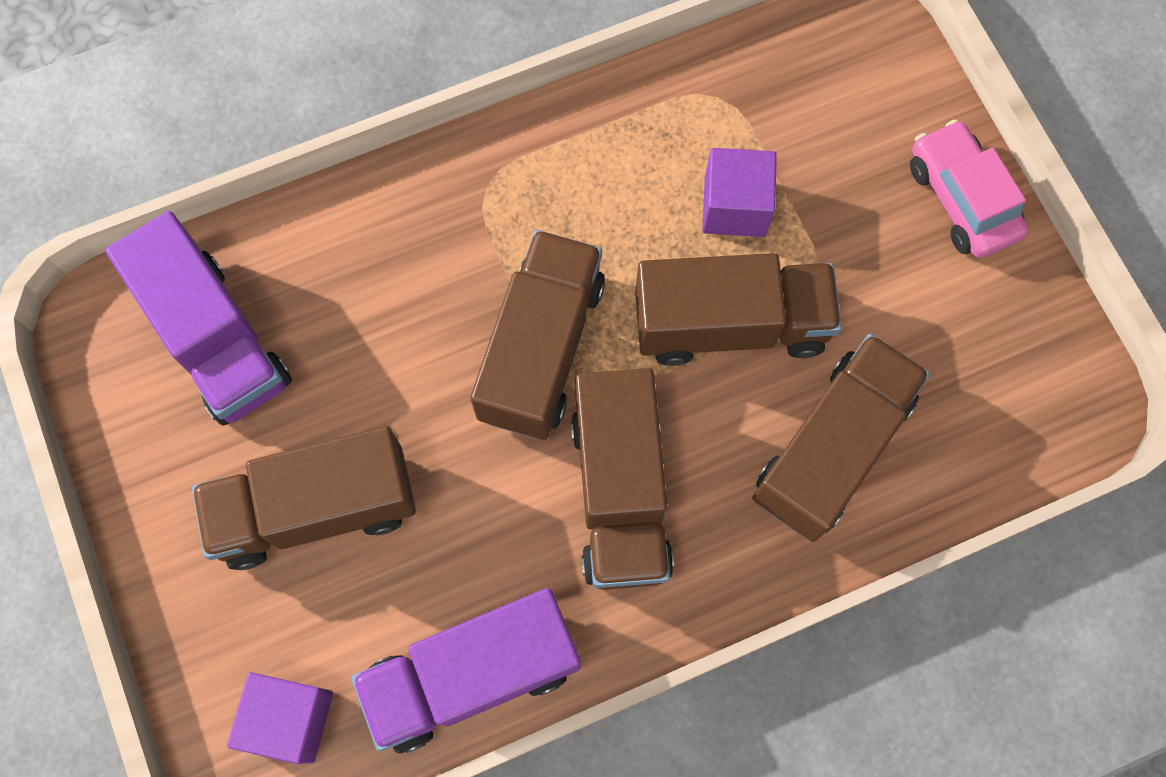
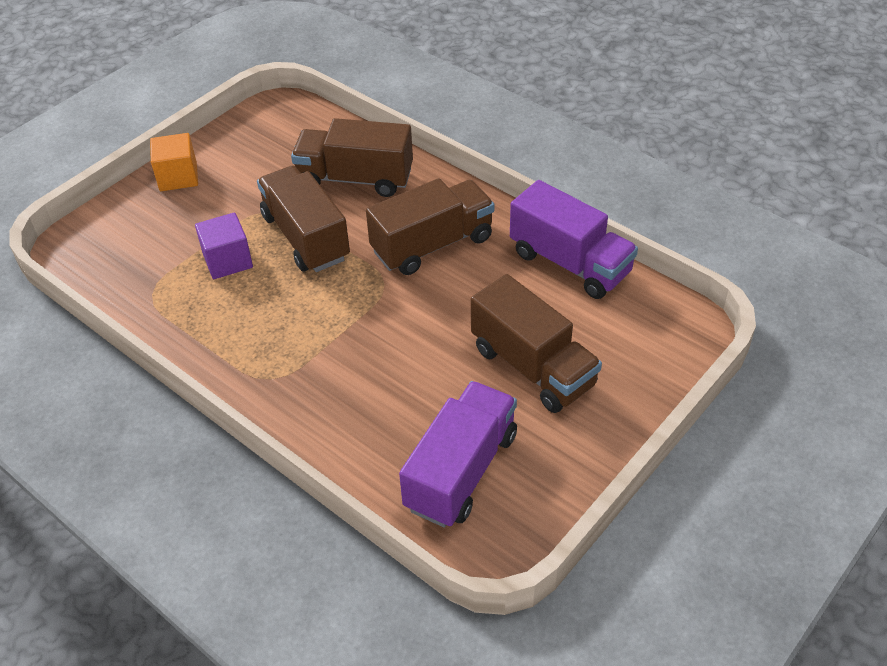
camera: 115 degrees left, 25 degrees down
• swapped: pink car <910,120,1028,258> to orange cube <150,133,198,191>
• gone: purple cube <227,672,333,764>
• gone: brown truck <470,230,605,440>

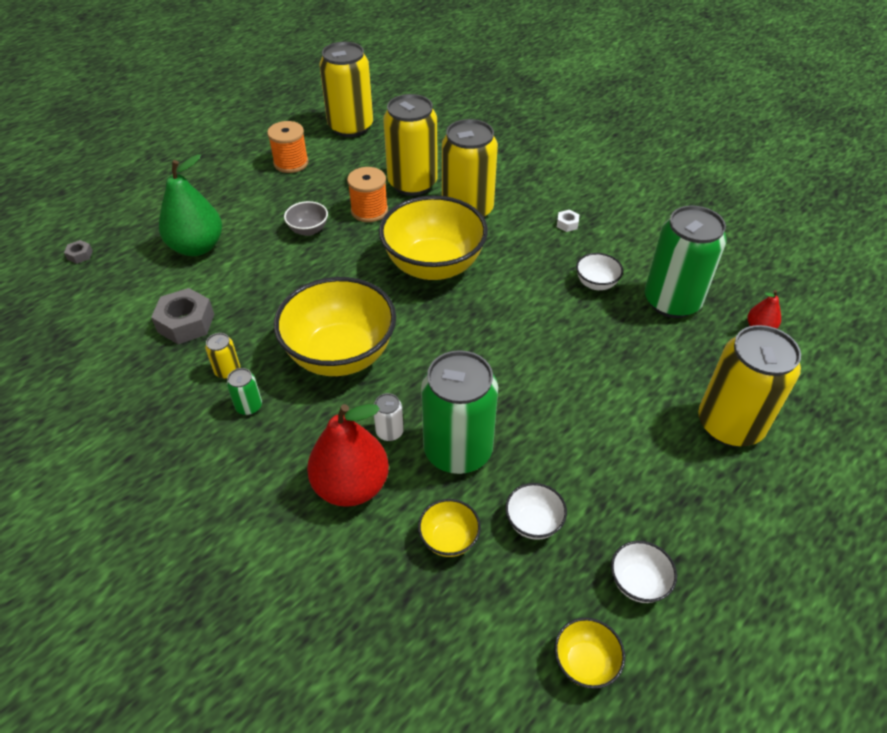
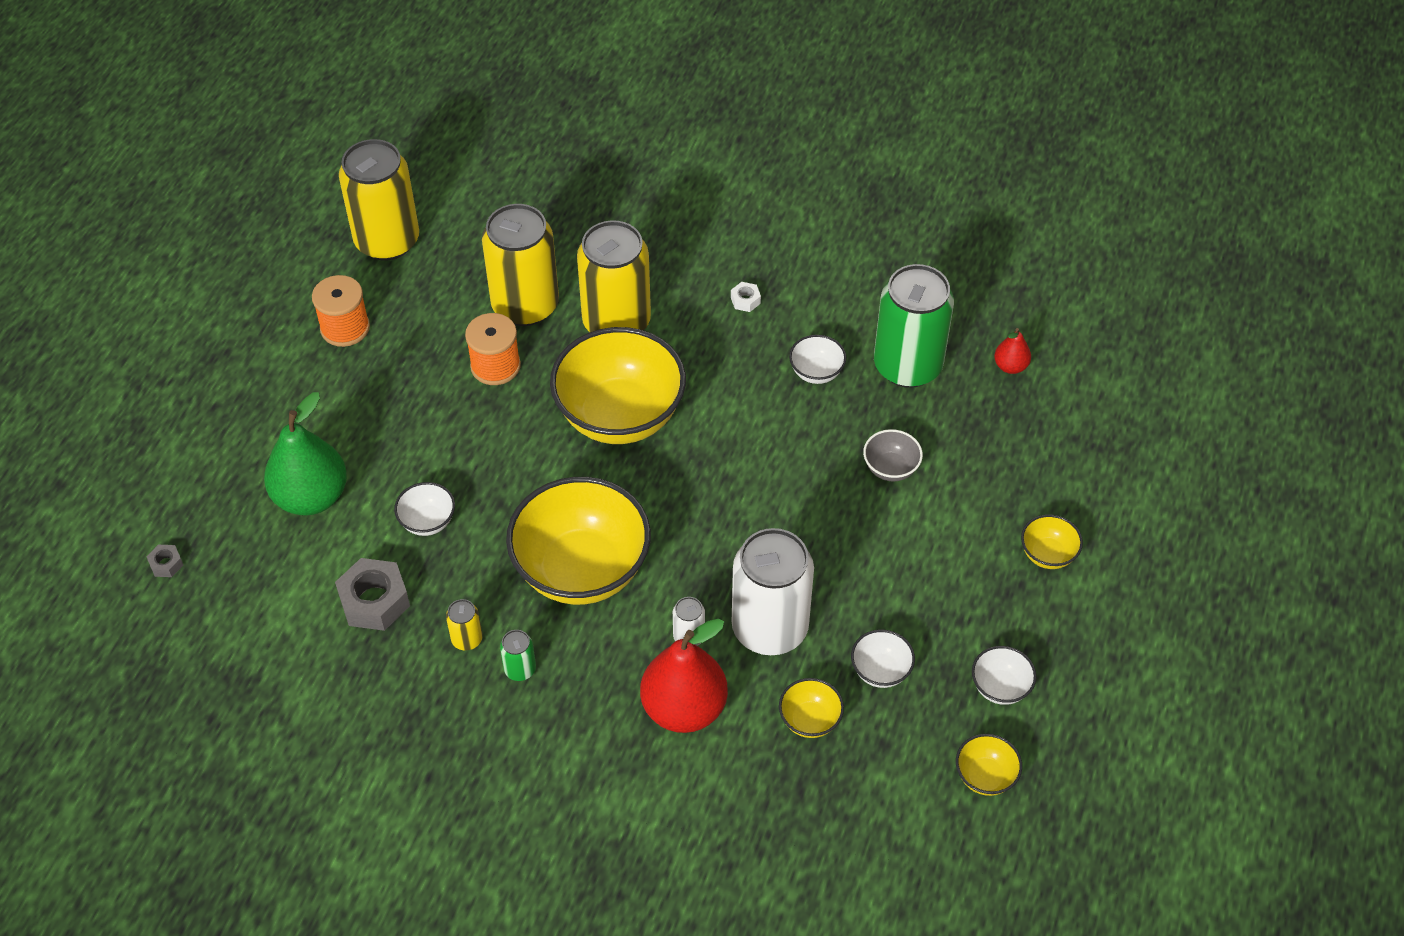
camera: 25 degrees left, 5 degrees up
• new: white bowl <394,482,455,536>
• repainted: green can <421,350,498,474> to white can <732,528,814,655>
• shifted: grey bowl <284,201,328,236> to <863,429,923,481>
• new: yellow bowl <1021,515,1083,569>
• gone: yellow can <698,325,801,447>

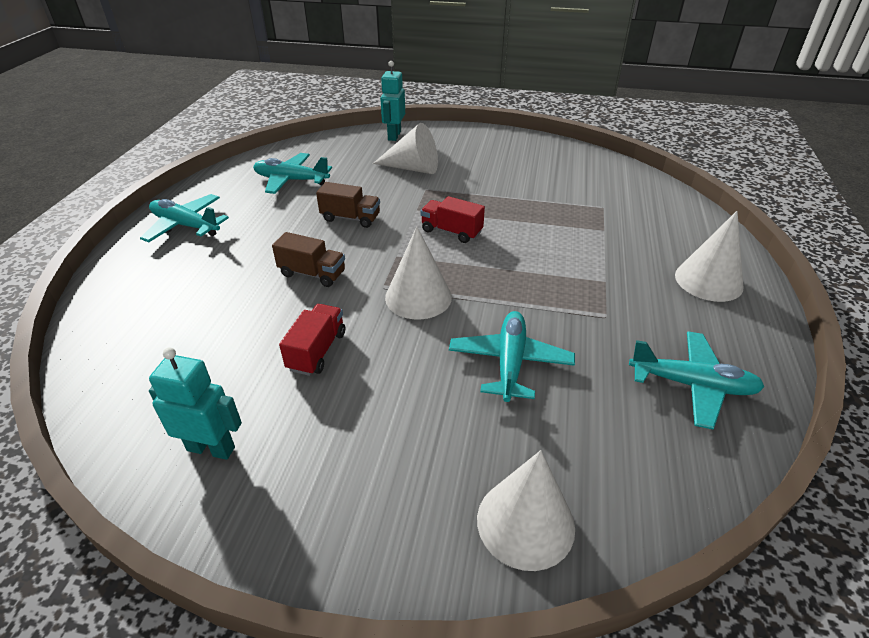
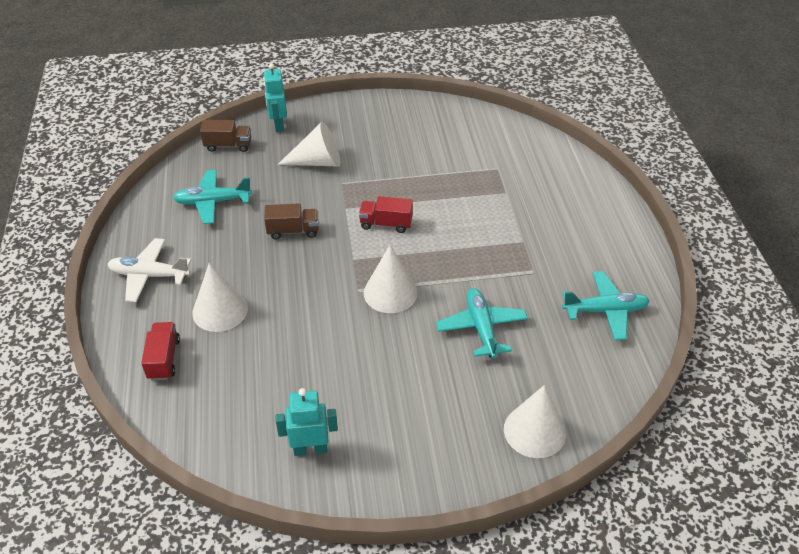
camera: 20 degrees left, 5 degrees up
• repainted: turquoise plane <140,194,229,242> to white plane <107,238,191,302>
• shifted: red truck <279,304,345,376> to <141,322,180,380>
• shifted: white cone <675,211,743,302> to <192,263,248,332>
• shifted: brown truck <272,232,345,287> to <200,120,252,152>

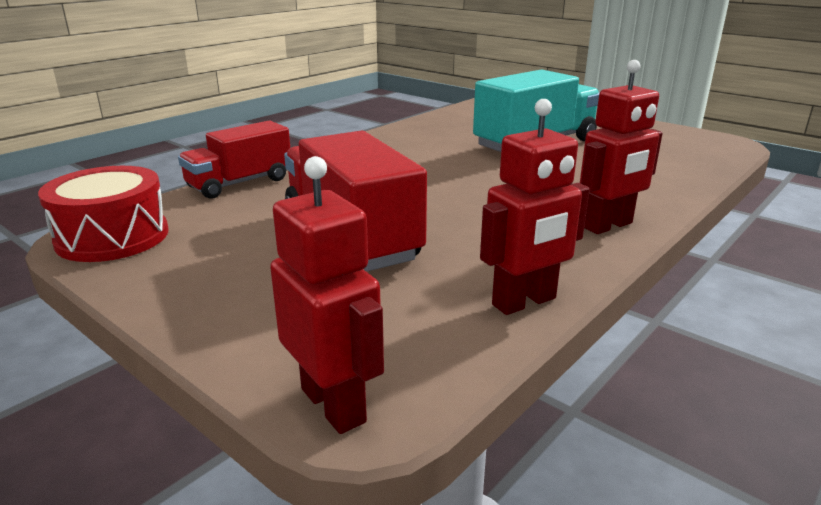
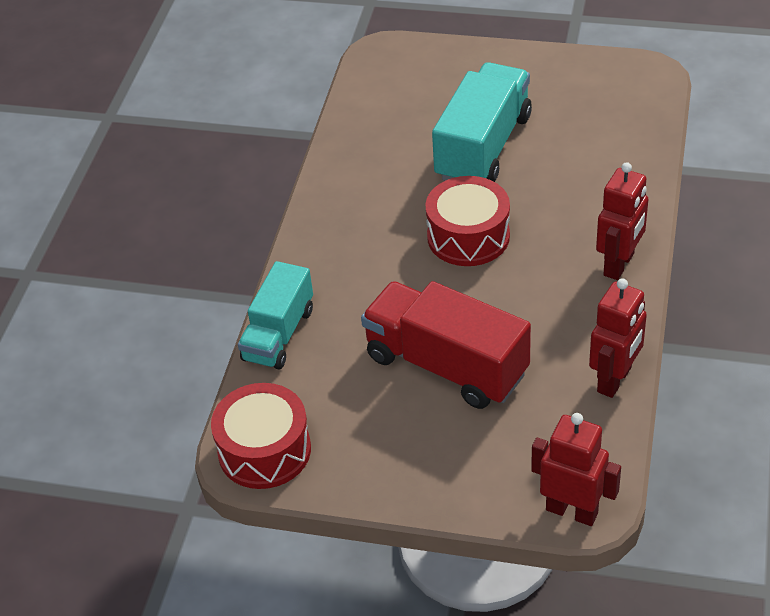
camera: 25 degrees left, 20 degrees up
• repainted: red truck <178,121,290,199> to turquoise truck <238,261,313,370>
• new: red drum <426,176,510,266>

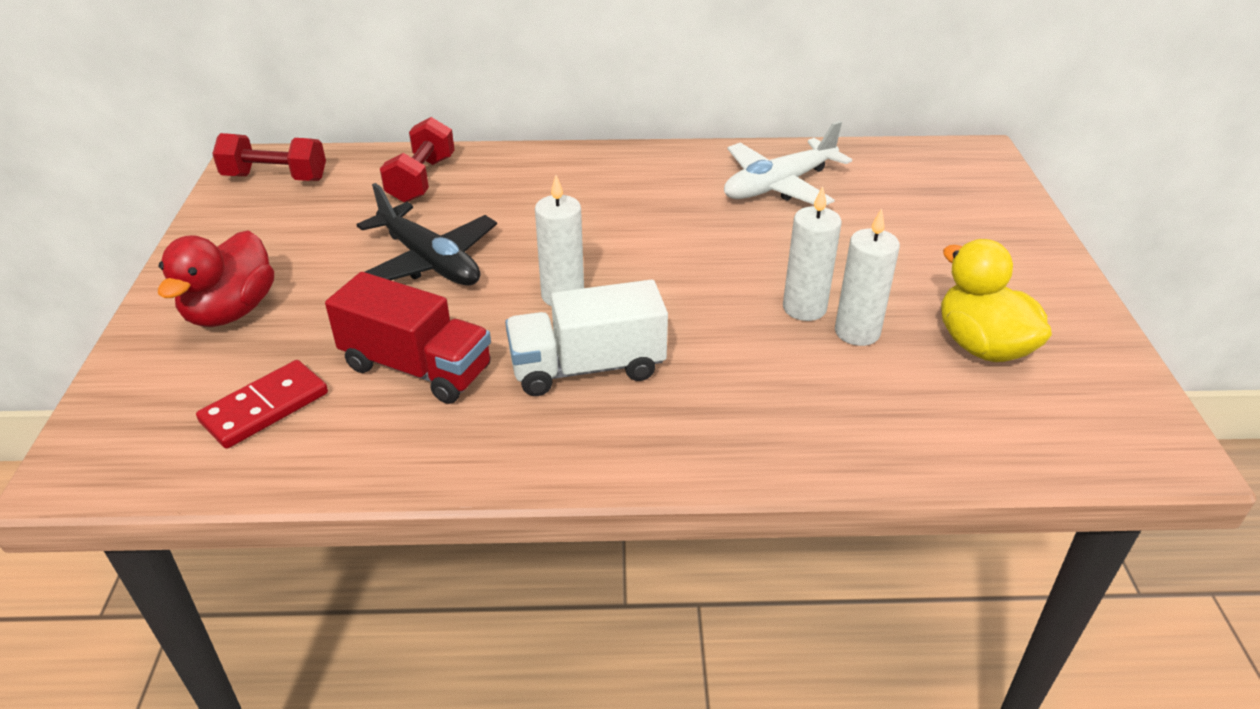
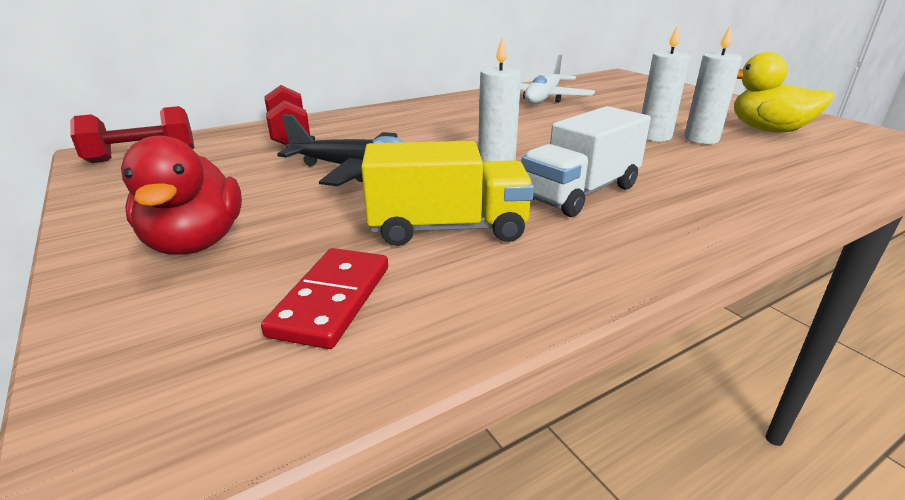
camera: 30 degrees left, 10 degrees down
• repainted: red truck <325,272,491,404> to yellow truck <361,141,534,246>

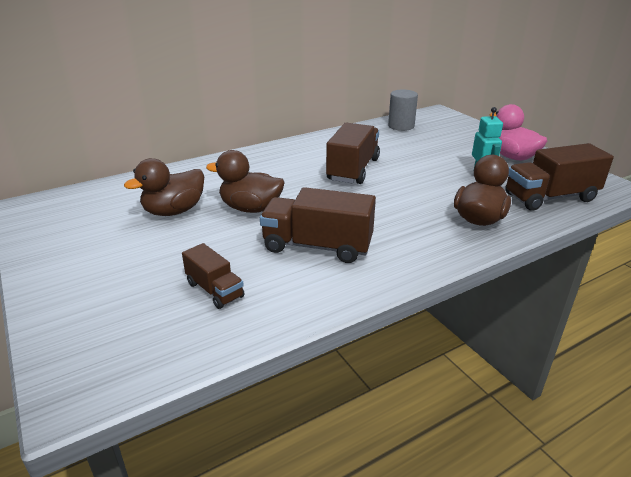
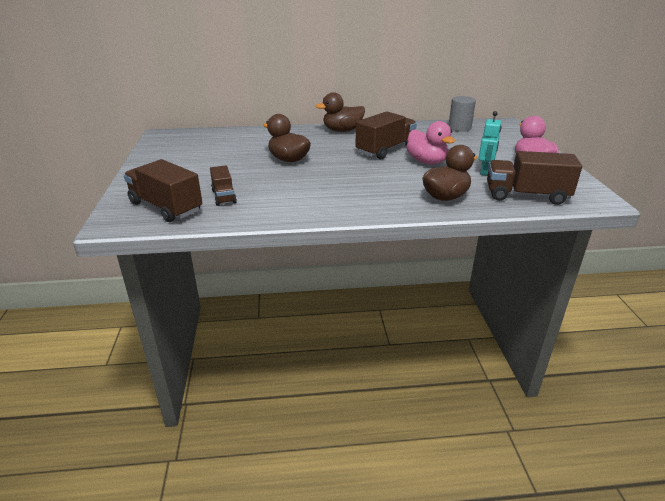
camera: 25 degrees right, 0 degrees up
• shifted: brown truck <260,187,376,263> to <124,159,202,222>
• shifted: brown duck <124,158,204,216> to <316,92,365,132>
• new: pink duck <406,121,455,164>

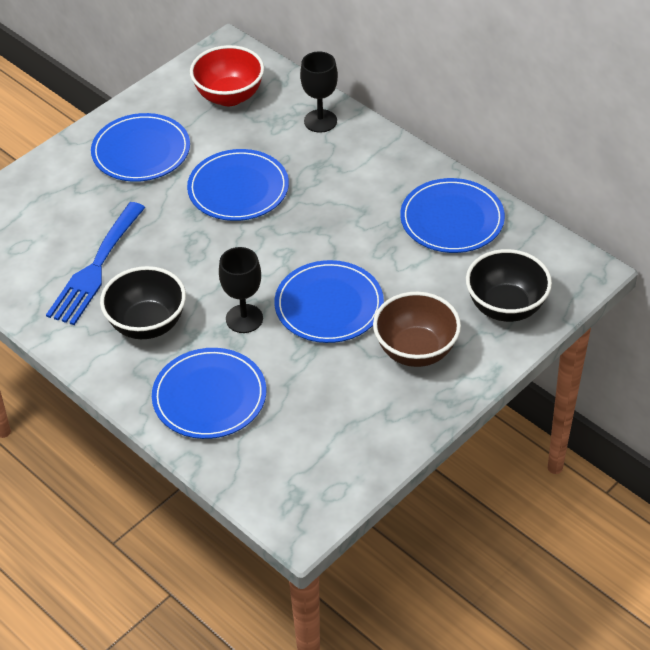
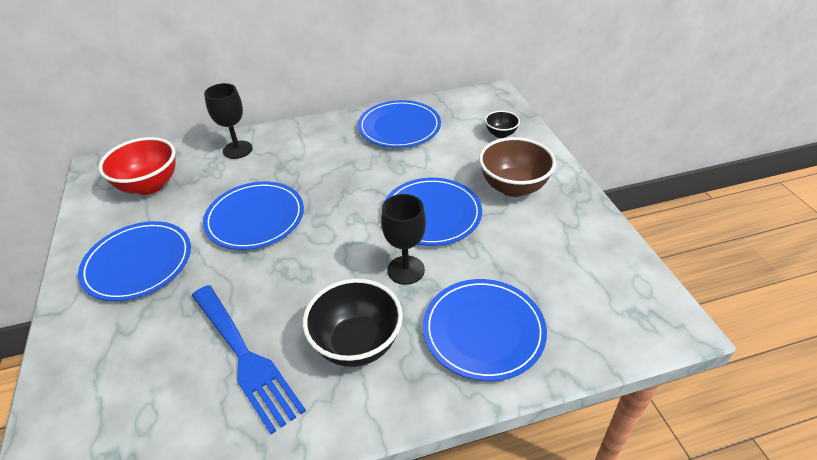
camera: 60 degrees left, 5 degrees down
• scaled: black bowl <466,249,552,322> = <485,111,520,138> x0.53

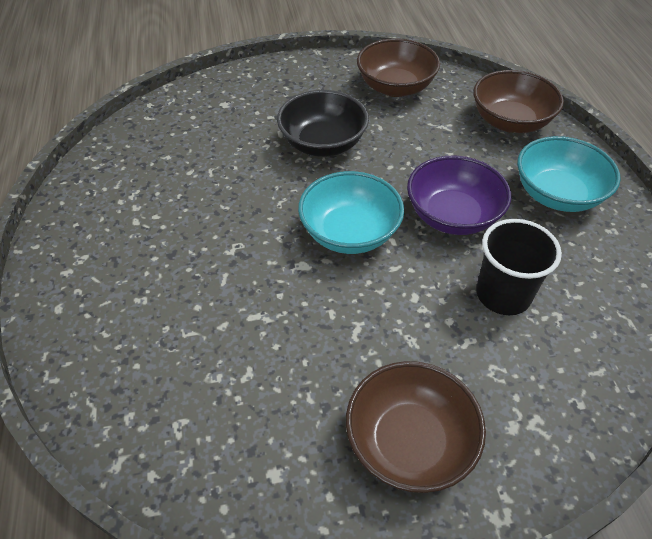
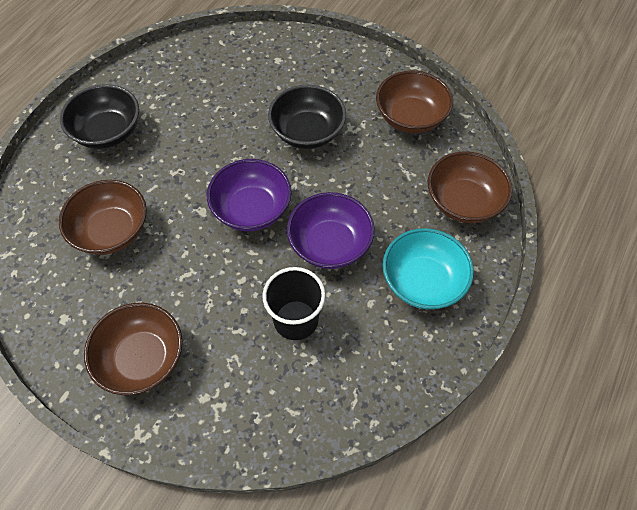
camera: 40 degrees right, 10 degrees up
• new: brown bowl <59,180,147,255>
• new: black bowl <60,84,139,149>
• repainted: turquoise bowl <298,171,404,254> to purple bowl <207,159,292,231>

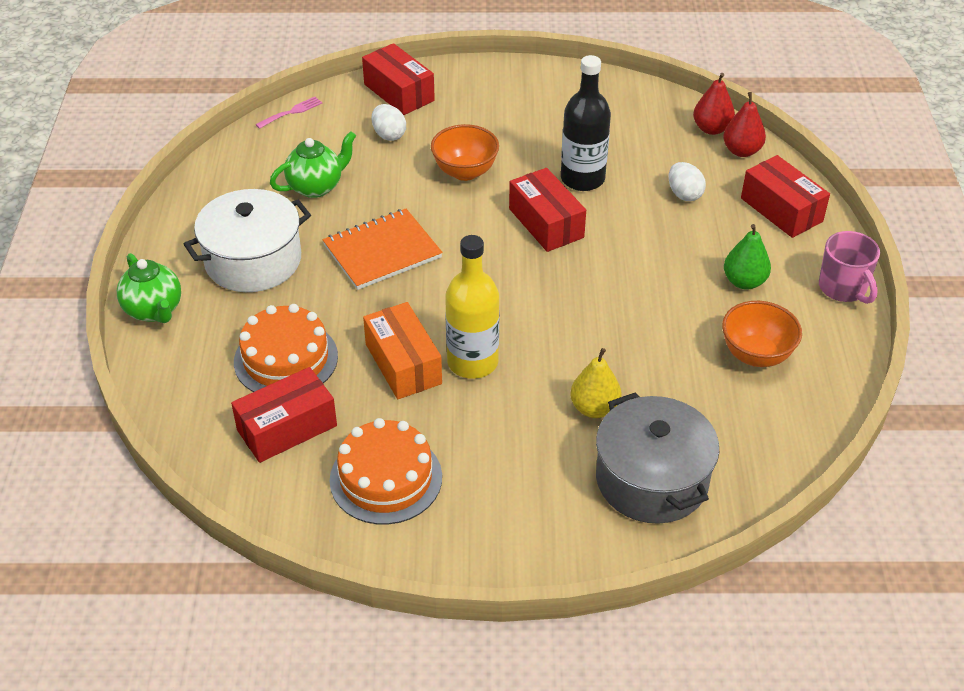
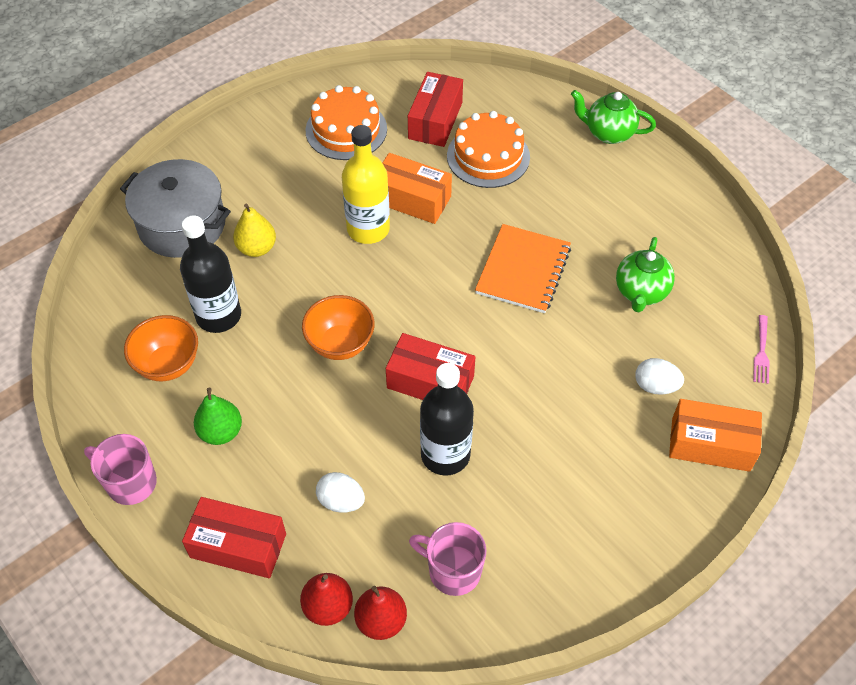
camera: 140 degrees right, 10 degrees up
• new: black bottle <180,216,241,333>
• shifted: orange bowl <431,124,499,181> to <302,295,375,360>
• new: pink mug <409,522,487,596>
• repainted: red box <362,43,435,115> to orange box <669,399,762,472>
• gone: white pot <184,189,311,292>

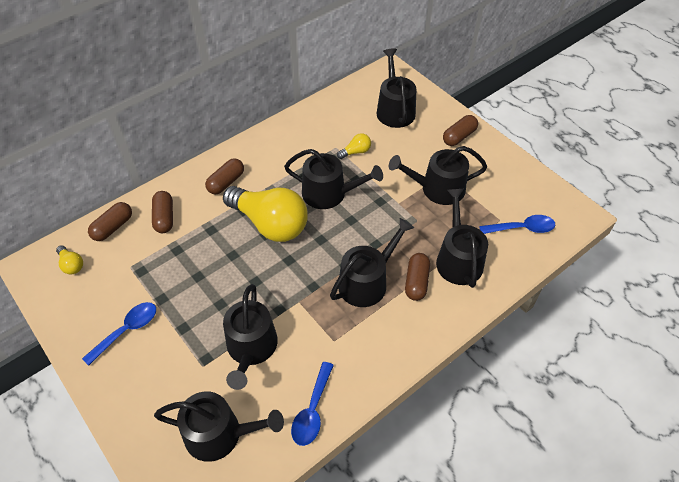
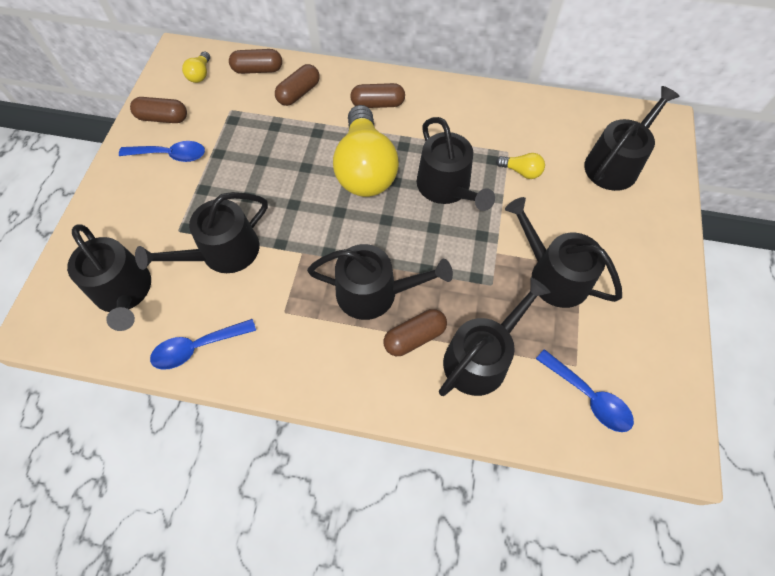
camera: 50 degrees right, 10 degrees up
• shifted: brown capsule <443,115,478,146> to <130,97,187,123>

